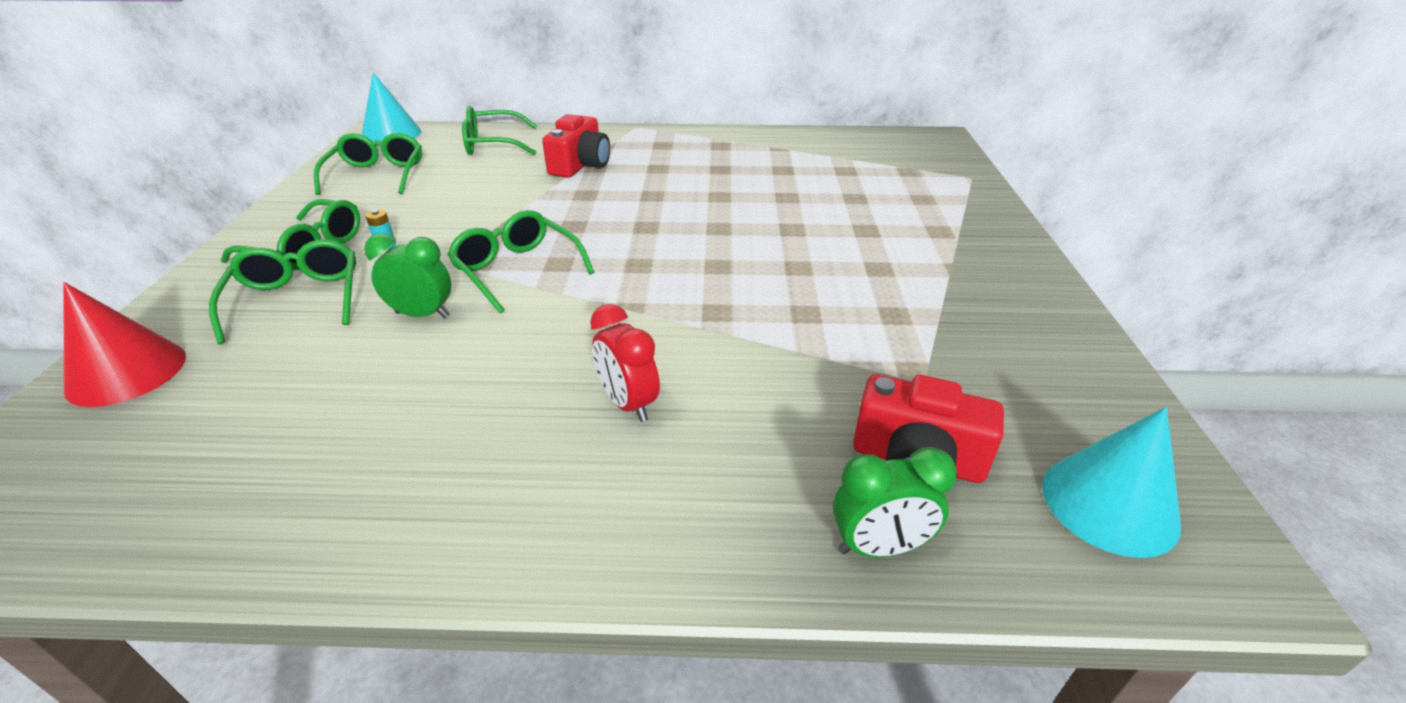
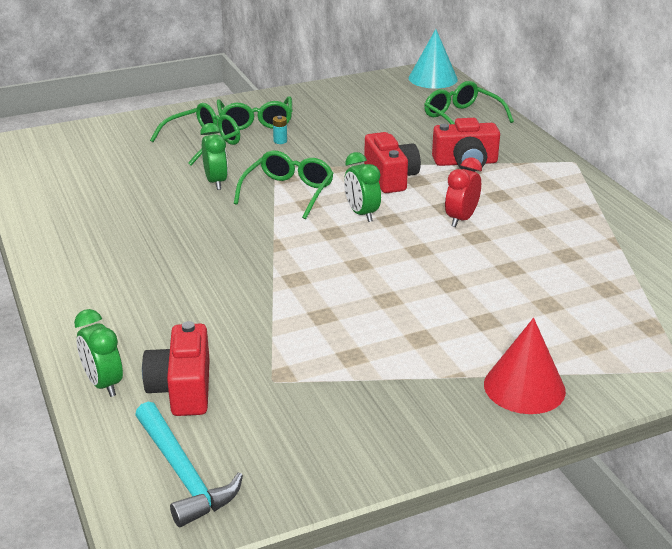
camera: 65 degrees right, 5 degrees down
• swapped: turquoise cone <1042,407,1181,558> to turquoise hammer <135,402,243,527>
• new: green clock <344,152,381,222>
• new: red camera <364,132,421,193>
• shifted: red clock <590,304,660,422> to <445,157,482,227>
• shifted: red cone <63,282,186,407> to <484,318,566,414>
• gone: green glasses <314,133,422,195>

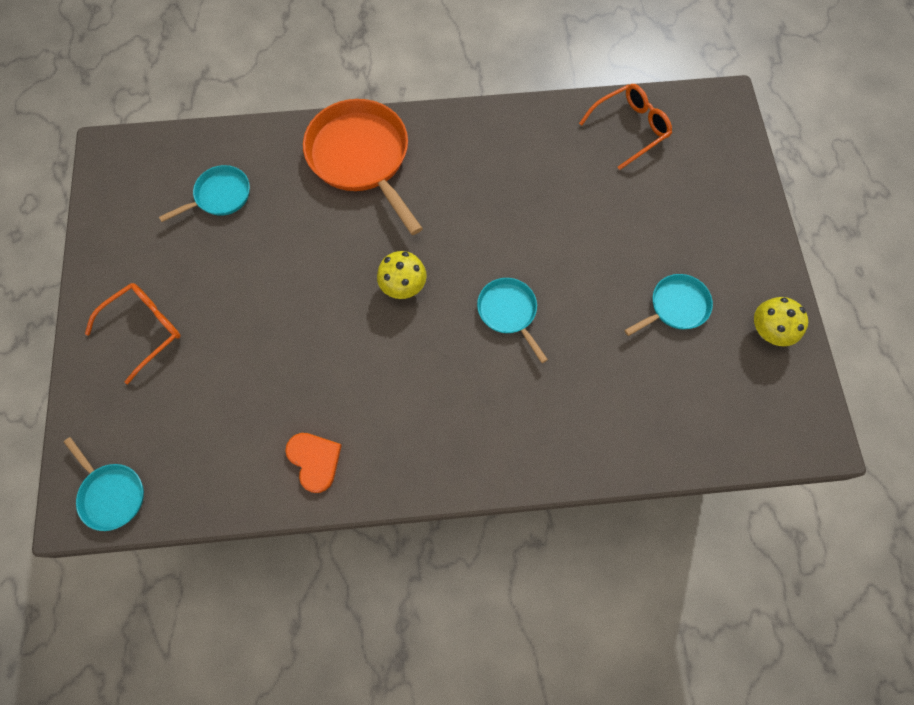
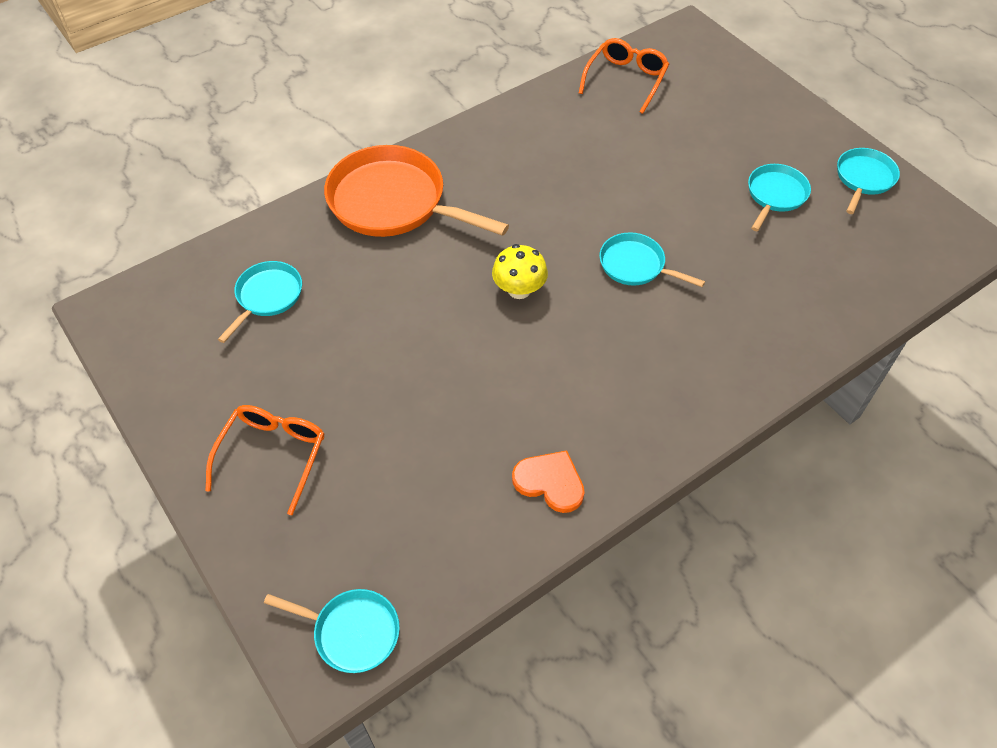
camera: 30 degrees left, 15 degrees down
• swapped: yellow mushroom <754,297,808,346> to turquoise pan <837,148,900,214>

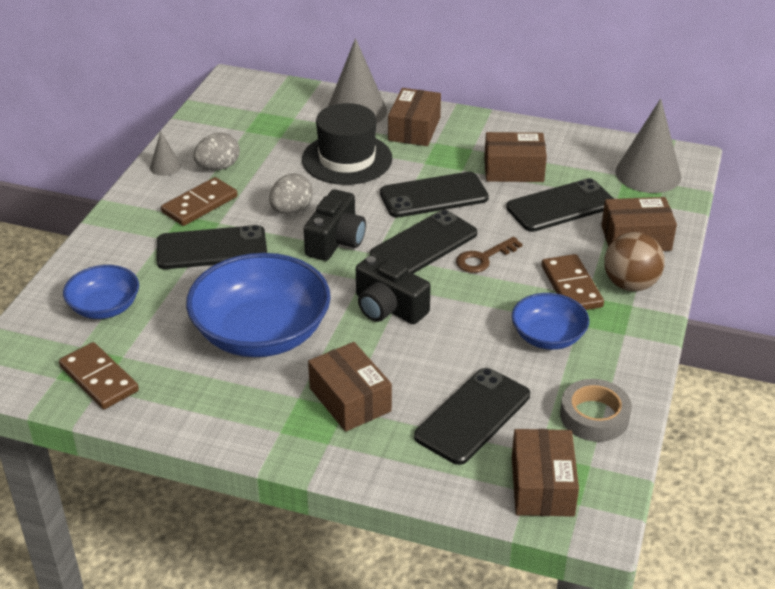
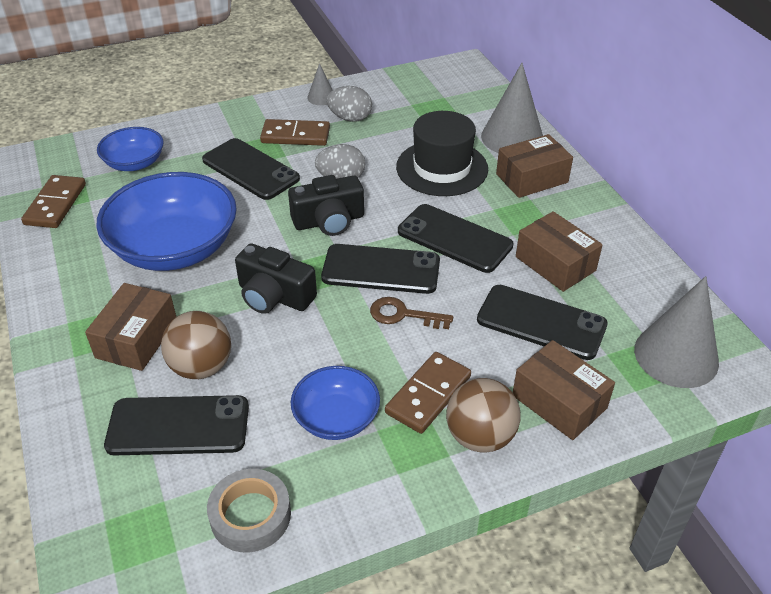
camera: 50 degrees right, 5 degrees up
• new: brown ball <161,311,231,379>
• rotated: black camera <356,255,431,324> = <235,243,317,314> 60 degrees counterclockwise
• gone: brown box <512,429,579,517>

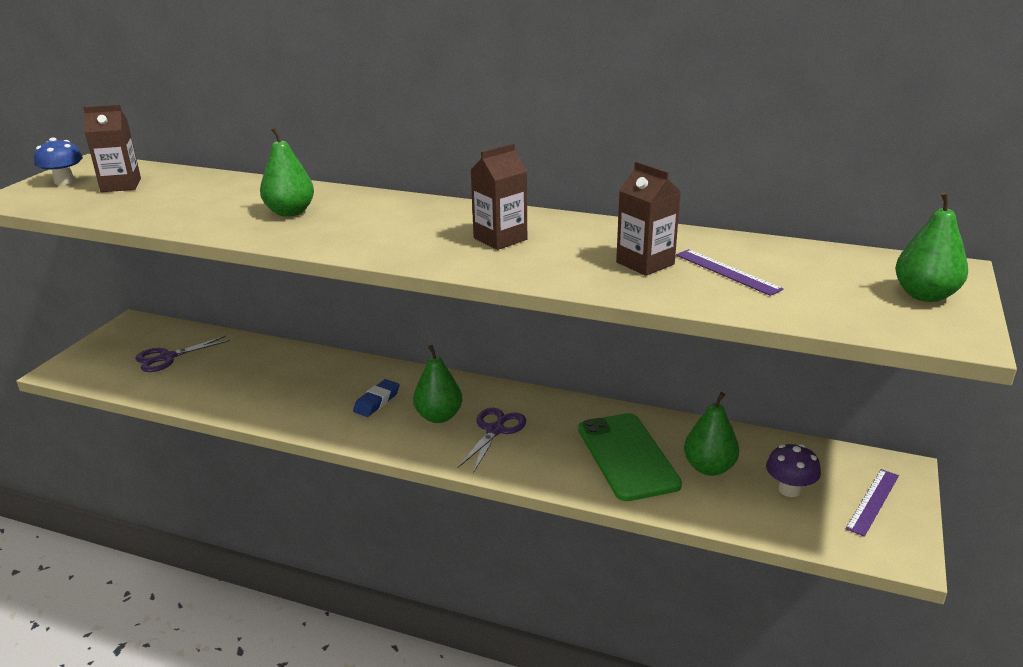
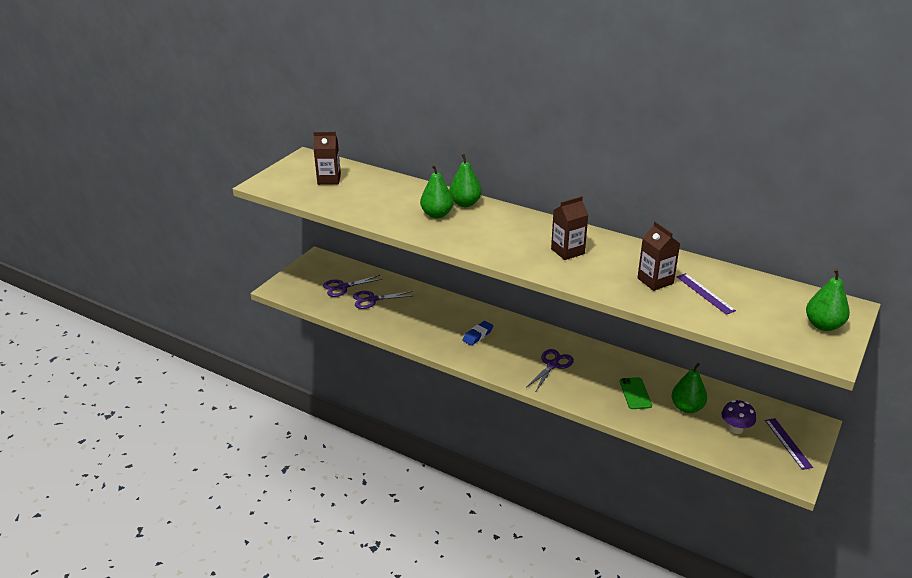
camera: 10 degrees right, 5 degrees up
• new: purple scissors <353,291,413,309>
• shifted: green pear <413,345,463,423> to <449,154,482,207>
• scaled: green phone <578,413,682,501> = <620,377,652,409> x0.55
• rotated: purple ruler <846,469,899,537> = <765,418,813,470> 60 degrees counterclockwise
• gone: blue mushroom <34,137,83,185>

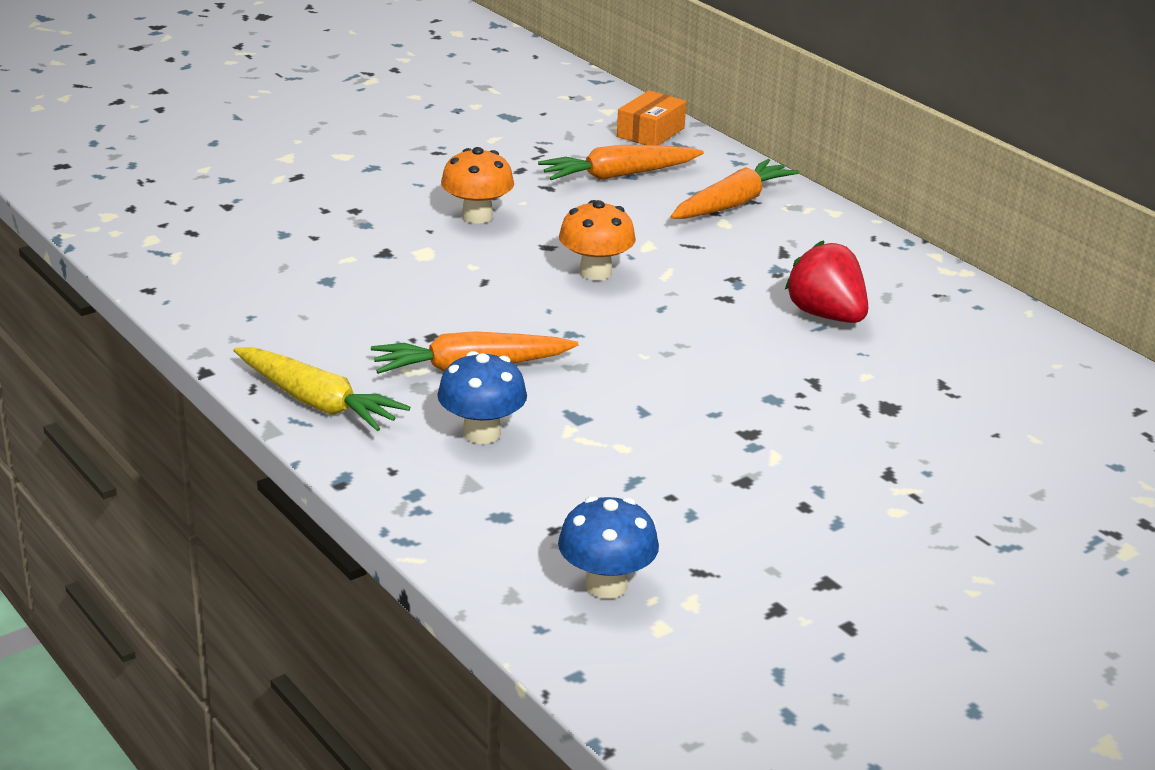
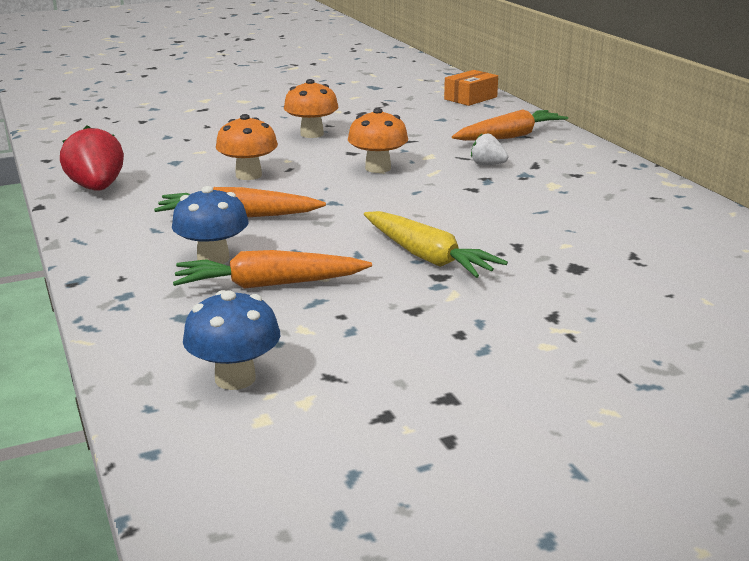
camera: 15 degrees right, 5 degrees down
• shifted: red strawberry <785,240,868,323> to <60,125,124,191>
• shifted: orange carrot <538,145,704,180> to <173,250,372,289>
• new: orange mushroom <216,114,278,180>
• shifted: yellow carrot <233,347,410,431> to <364,211,508,278>
• new: white strawberry <471,133,508,165>

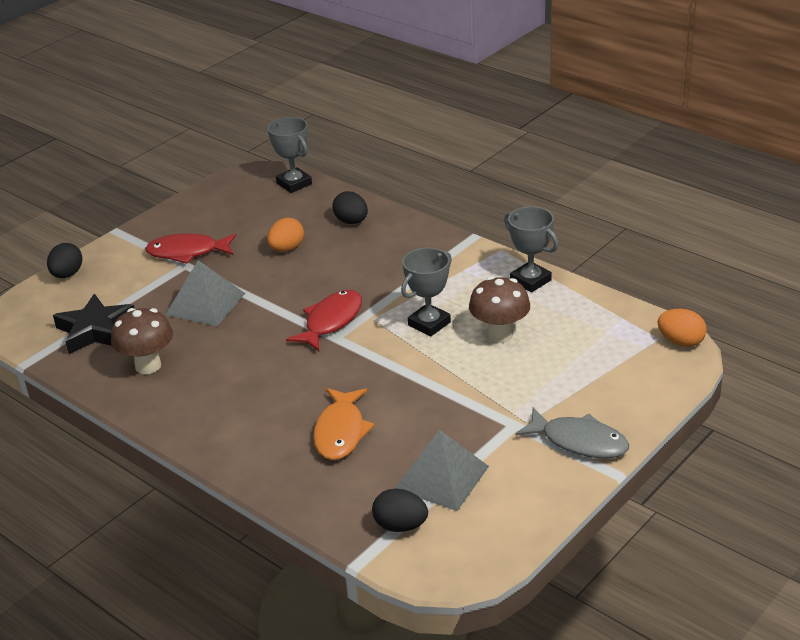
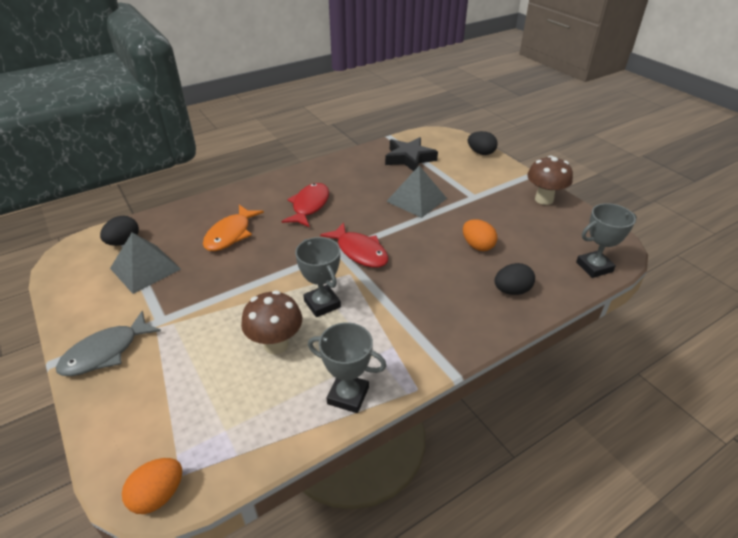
camera: 105 degrees right, 5 degrees up
• rotated: orange fish <313,388,375,460> = <203,205,264,251> 90 degrees counterclockwise
• shifted: red fish <145,233,236,264> to <282,183,329,228>
• rotated: grey trophy <504,206,558,292> = <308,322,386,413> 45 degrees clockwise
• shifted: brown mushroom <111,308,173,374> to <527,156,573,205>

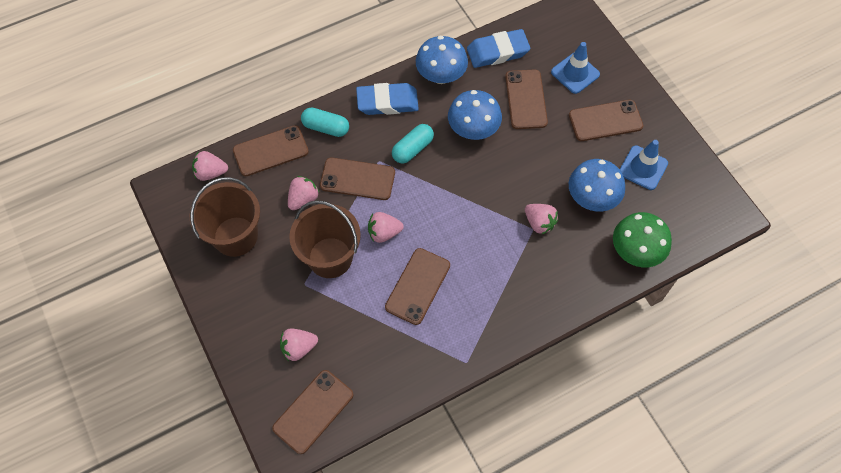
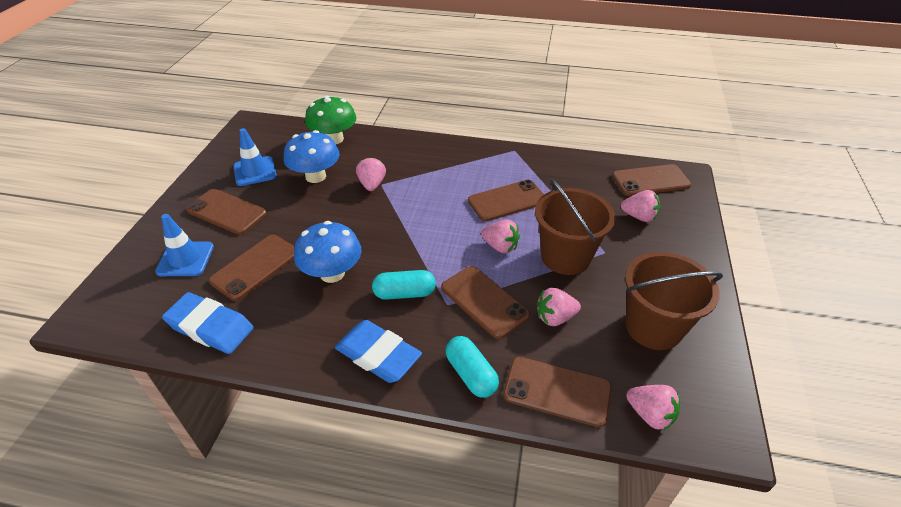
camera: 140 degrees left, 20 degrees down
• gone: blue mushroom <416,36,468,84>

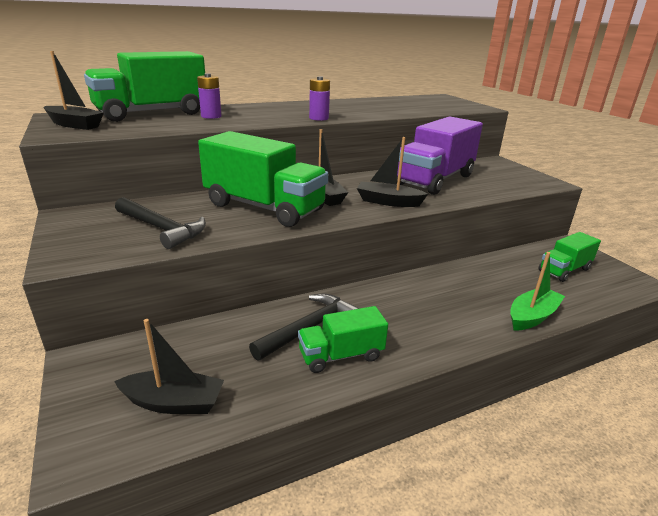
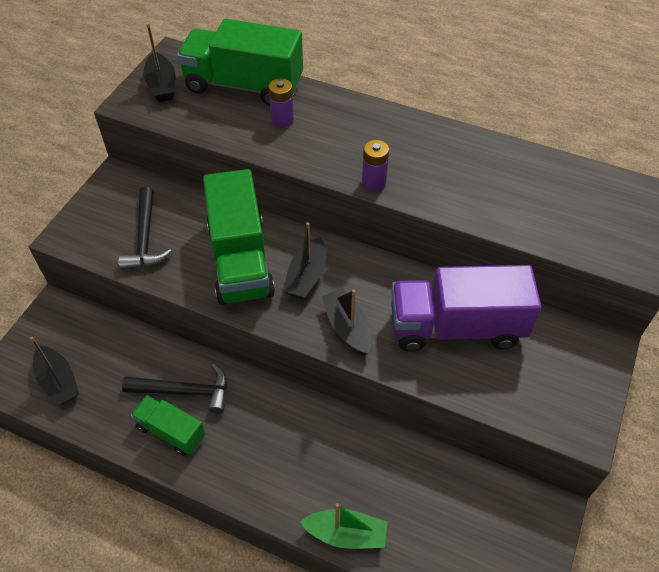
camera: 50 degrees right, 25 degrees up
• gone: green truck <538,232,601,282>

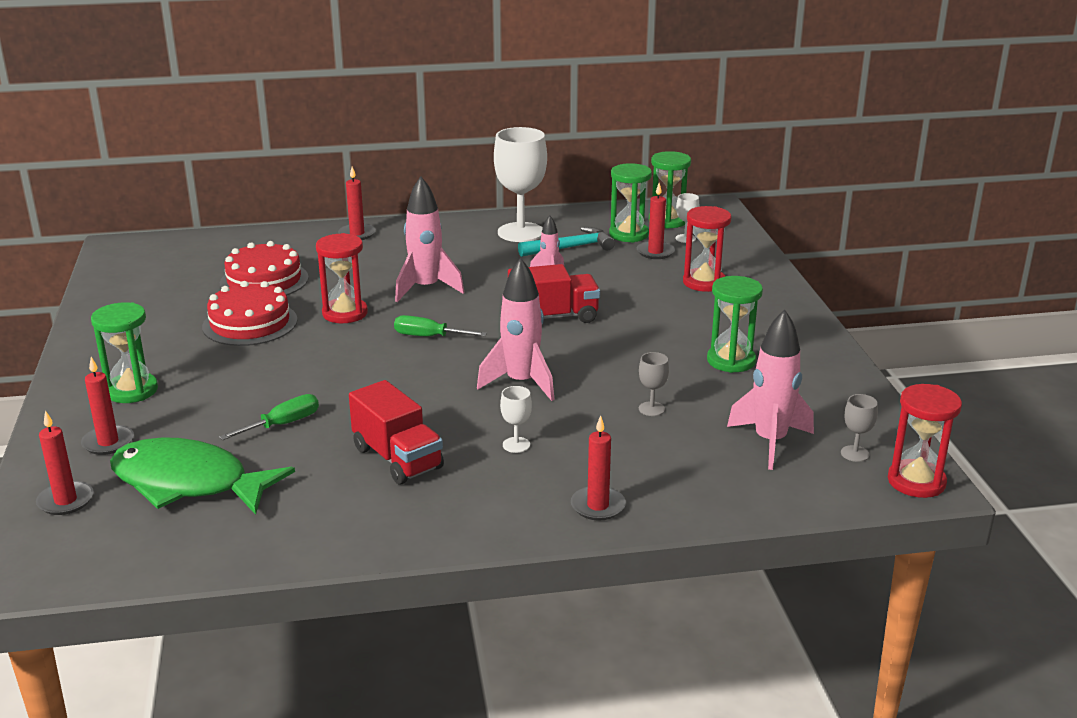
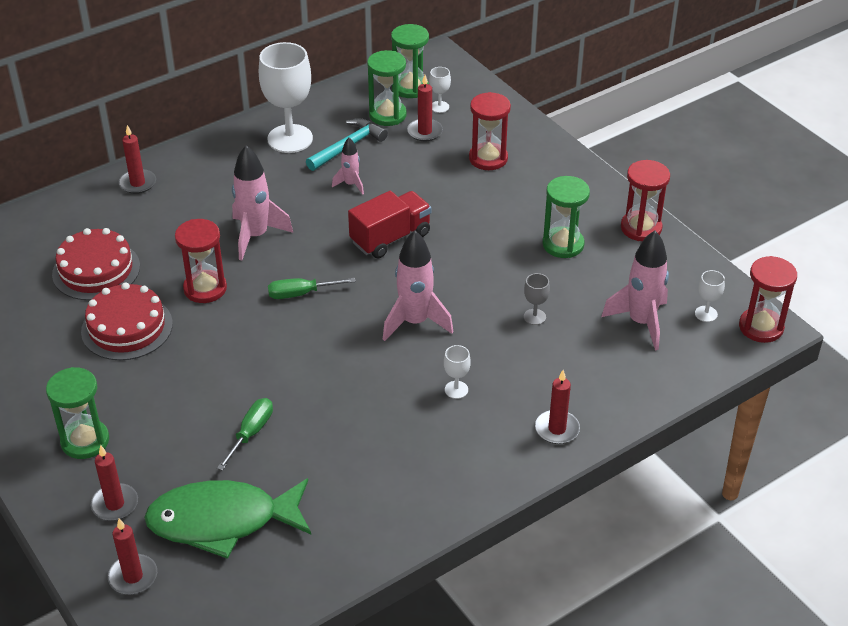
camera: 25 degrees left, 15 degrees up
• new: red hourglass <621,160,670,241>
• repainted: grey goblet <841,394,878,462> to white goblet <695,270,725,322>
• gone: red truck <349,380,444,484>

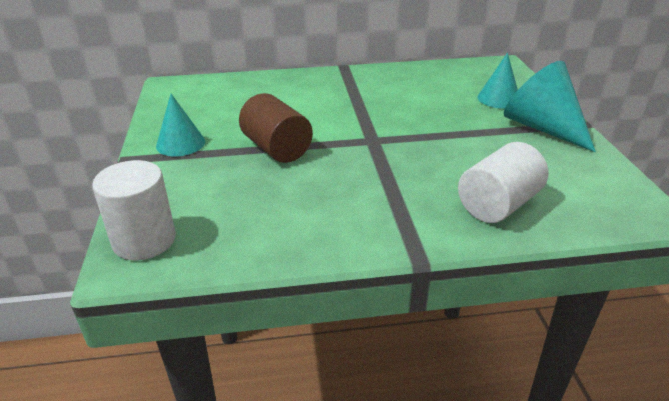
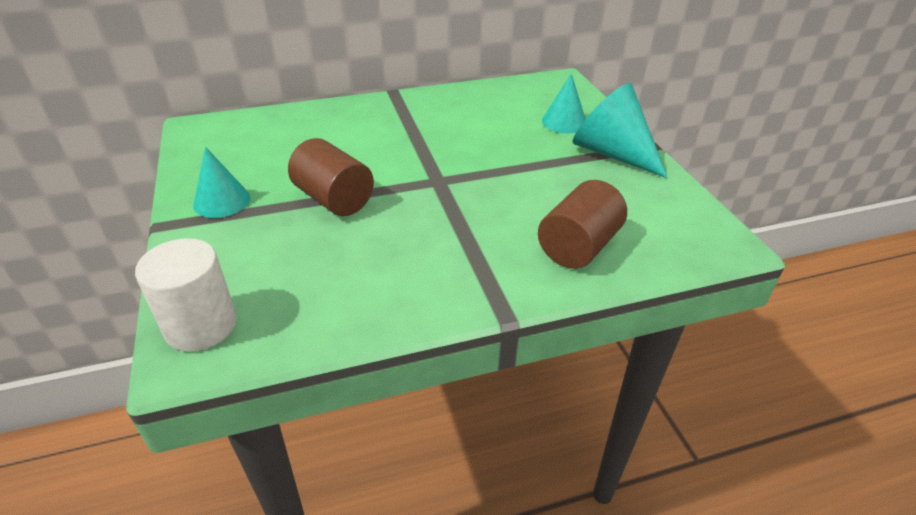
camera: 10 degrees left, 5 degrees up
• repainted: white cylinder <458,142,548,223> to brown cylinder <538,180,627,269>

